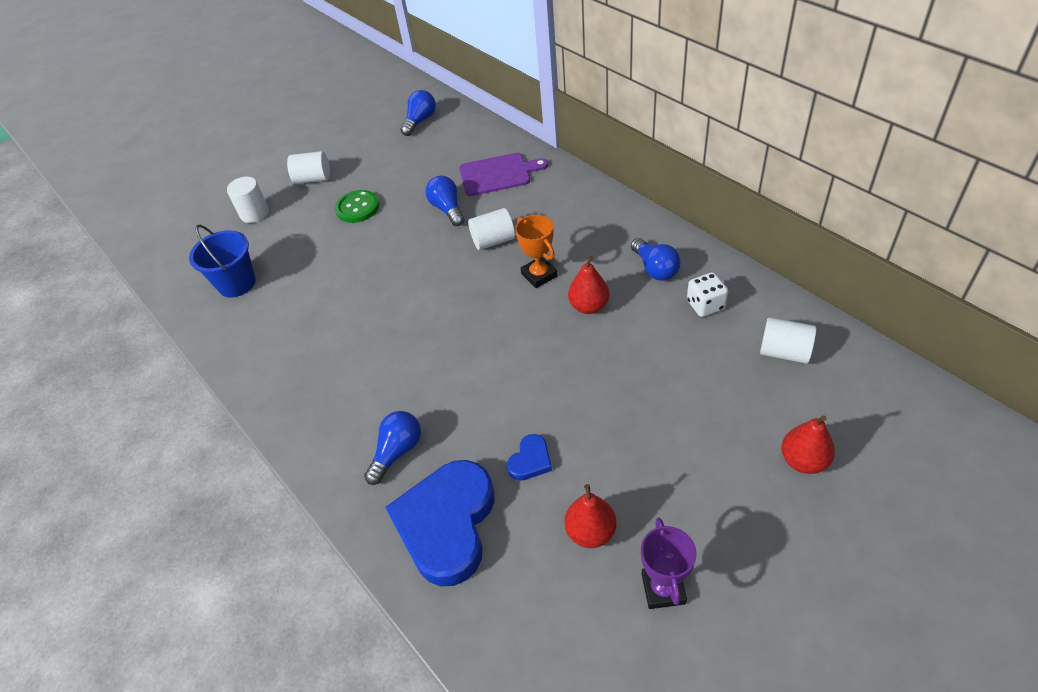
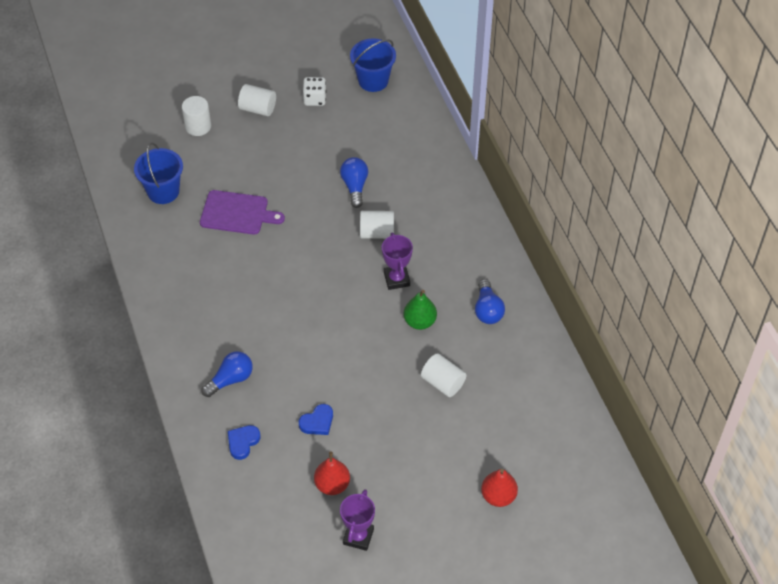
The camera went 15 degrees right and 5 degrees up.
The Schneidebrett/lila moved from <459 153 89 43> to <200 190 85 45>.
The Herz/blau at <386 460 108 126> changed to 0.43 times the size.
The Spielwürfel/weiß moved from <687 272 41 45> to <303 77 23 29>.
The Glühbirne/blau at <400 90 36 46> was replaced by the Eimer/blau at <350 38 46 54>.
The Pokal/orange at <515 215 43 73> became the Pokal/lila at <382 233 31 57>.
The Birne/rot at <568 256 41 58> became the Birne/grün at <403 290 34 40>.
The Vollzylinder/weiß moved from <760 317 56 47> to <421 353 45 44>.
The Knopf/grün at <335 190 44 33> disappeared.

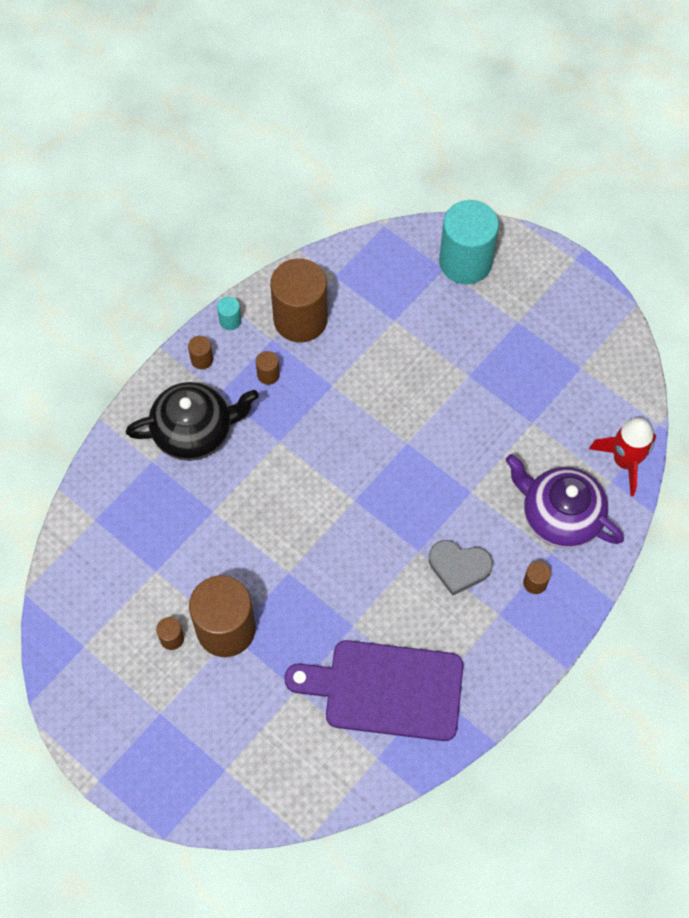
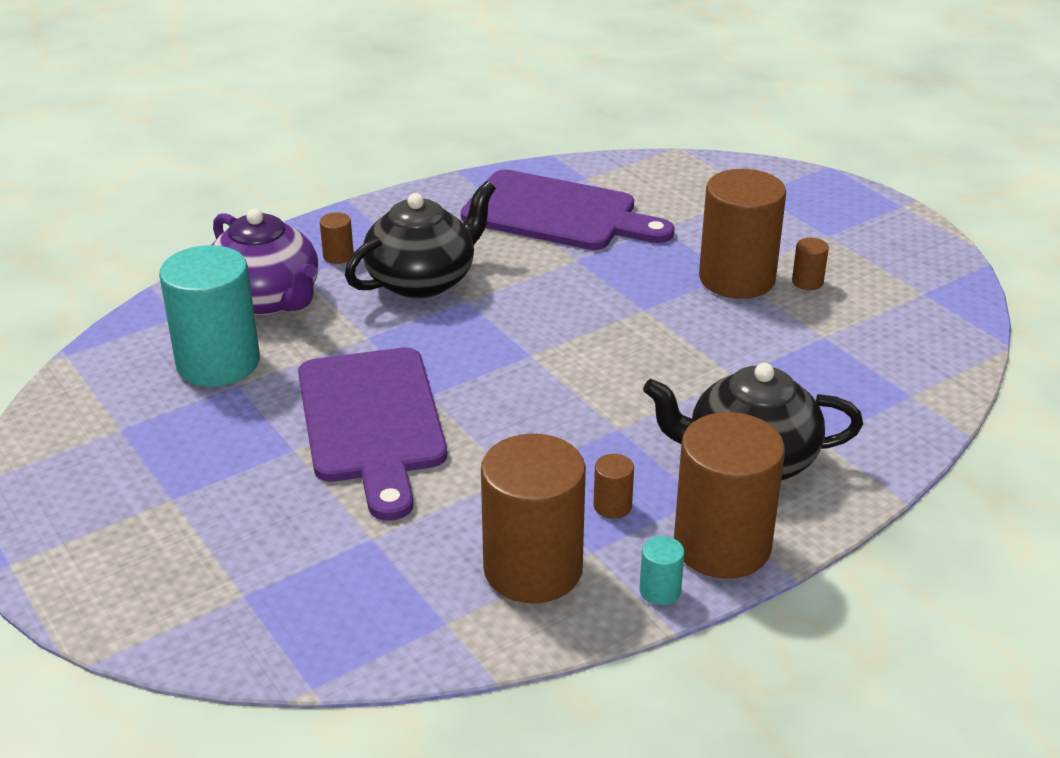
The camera went 165 degrees left and 30 degrees down.
The Vollzylinder/türkis moved from <439 200 60 84> to <159 245 101 142>.
The Schneidebrett/lila at <298 347 149 174> appeared.
The Herz/grau at <429 540 64 56> was replaced by the Teekanne/schwarz at <345 181 151 118>.
The Vollzylinder/braun at <188 336 25 34> changed to 2.44 times the size.
The Rakete/rot at <589 418 67 78> disappeared.

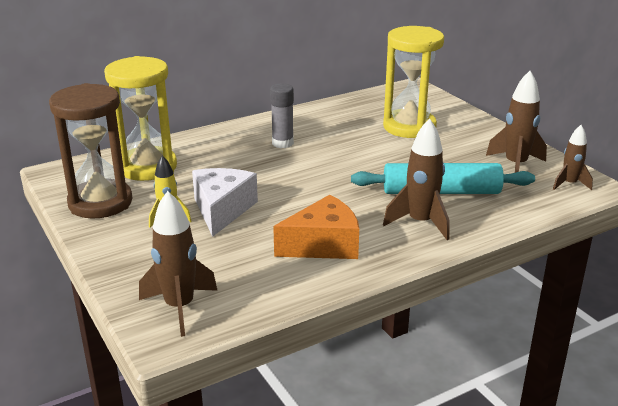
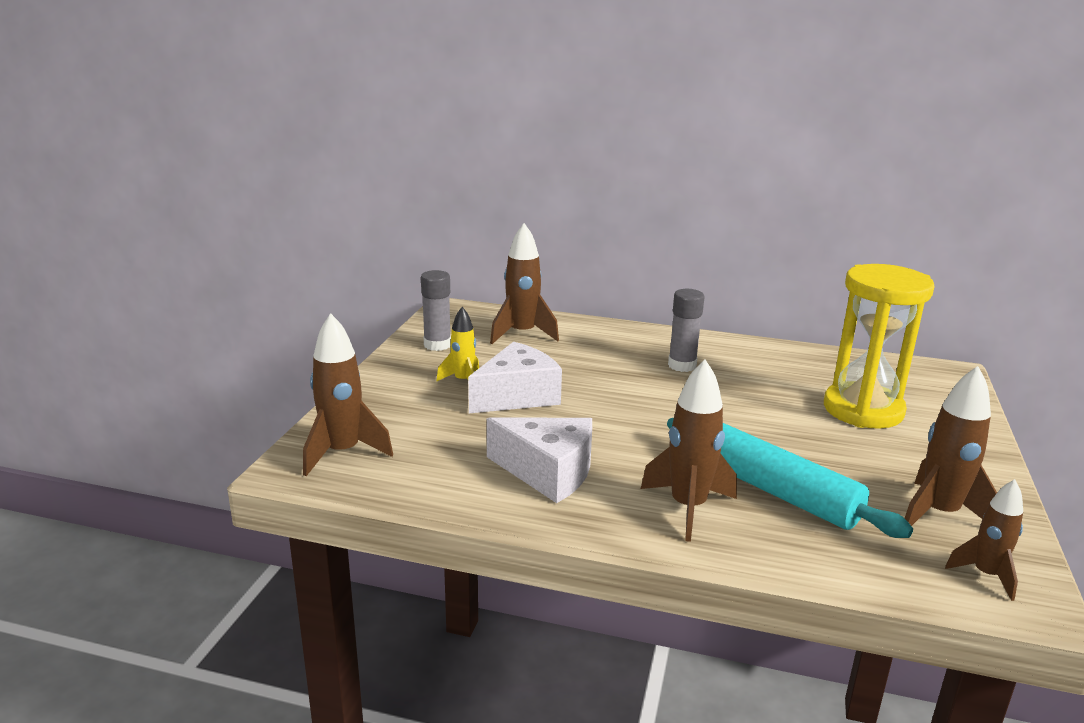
The camera went 45 degrees right and 5 degrees down.
The Sanduhr/braun at <49 83 83 136> was replaced by the Klebestift/grau at <421 270 30 81>.
The Käse/orange at <273 195 86 64> became the Käse/weiß at <487 417 105 86>.
The Sanduhr/gelb at <104 56 73 125> was replaced by the Rakete/braun at <490 223 69 121>.

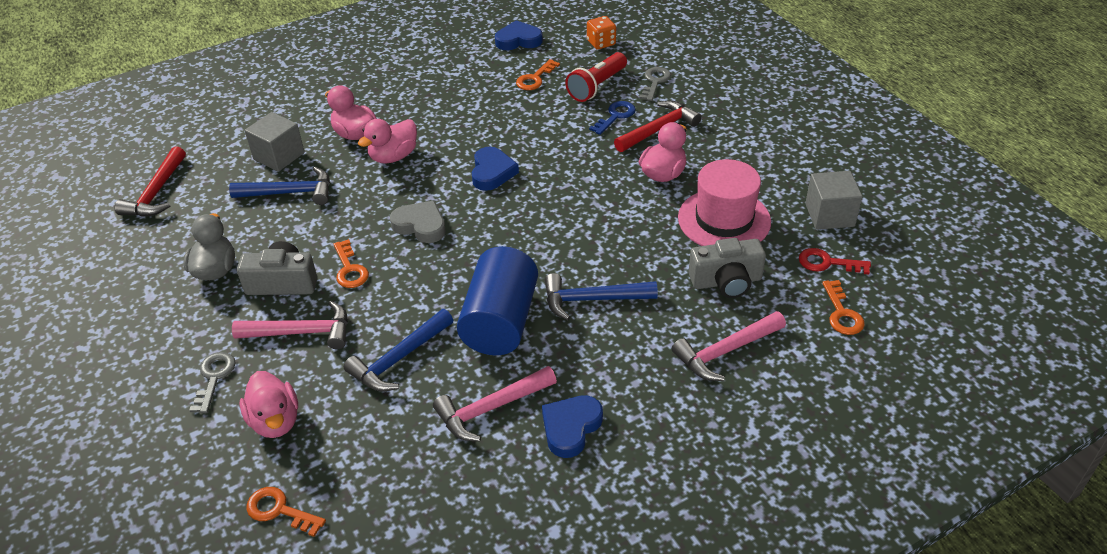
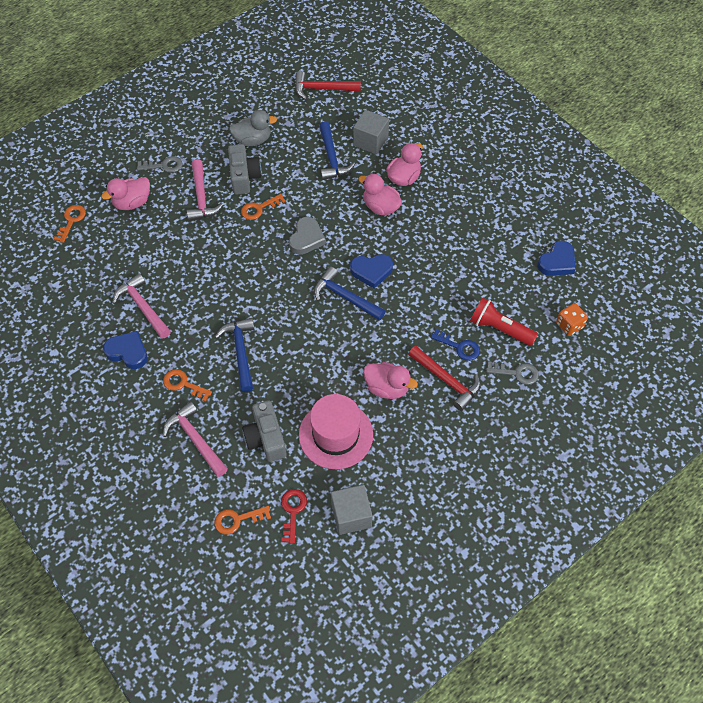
The camera went 80 degrees right and 15 degrees up.
The Schlüssel/orange moved from <516 59 44 31> to <163 369 49 33>.
The Hammer/blau moved from <344 309 110 82> to <314 266 72 55>.
The Herz/blau at <495 20 48 30> turned 60 degrees clockwise.
The Vollzylinder/blau at <457 246 81 109> disappeared.

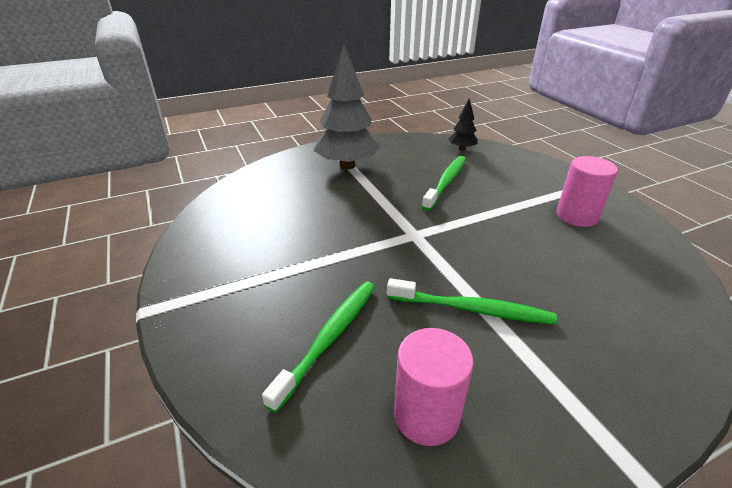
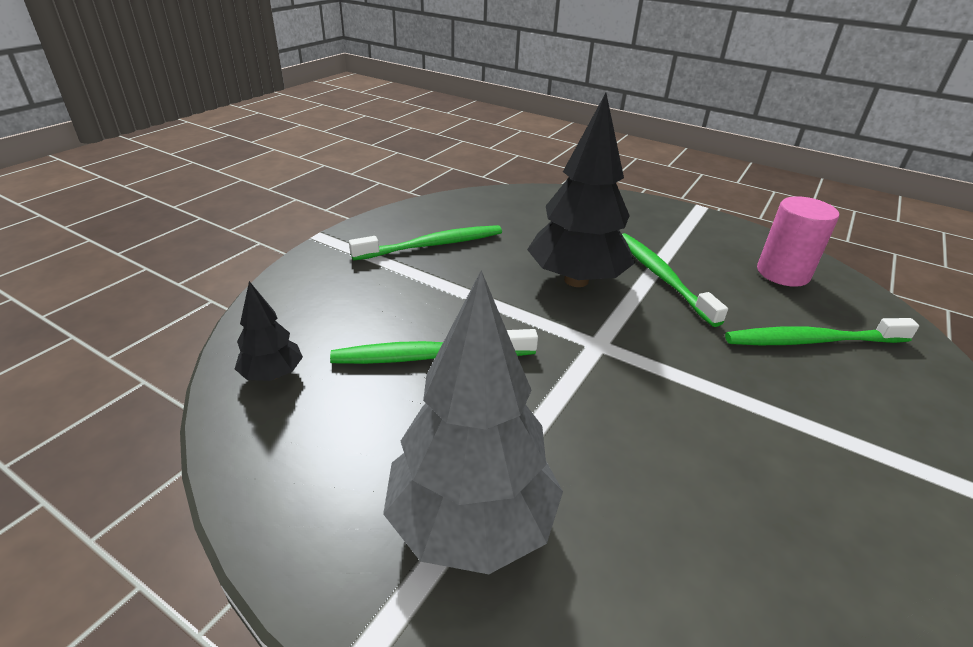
The camera went 125 degrees left and 0 degrees up.
The Vollzylinder/rosa at <556 156 62 71> was replaced by the Zahnbürste/grün at <349 225 153 35>.
The Baum/schwarz at <527 93 108 194> appeared.

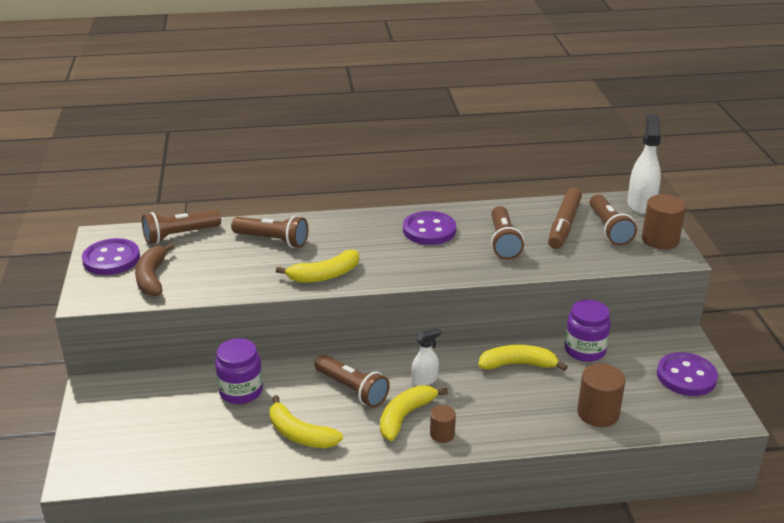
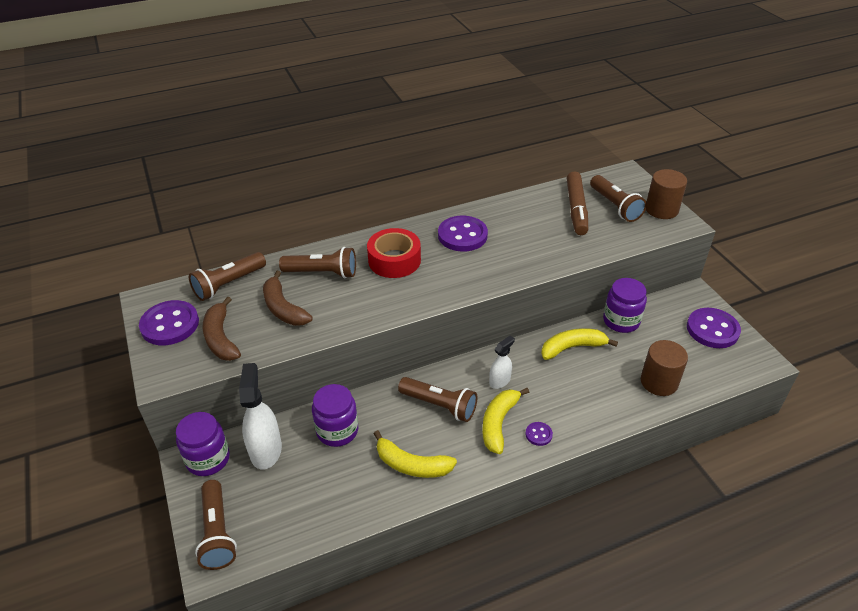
The camera went 15 degrees left and 10 degrees up.
The Einmachglas/lila at <176 412 54 64> appeared.
The Taschenlampe/braun moved from <491 206 33 53> to <195 480 42 90>.
The Sprühflasche/weiß moved from <627 114 34 100> to <239 363 43 107>.
The Banane/braun at <263 271 50 55> appeared.
The Klebeband/rot at <367 228 54 50> appeared.
The Vollzylinder/braun at <430 405 26 38> was replaced by the Knopf/lila at <526 422 27 24>.
The Banane/gelb at <276 250 83 33> disappeared.

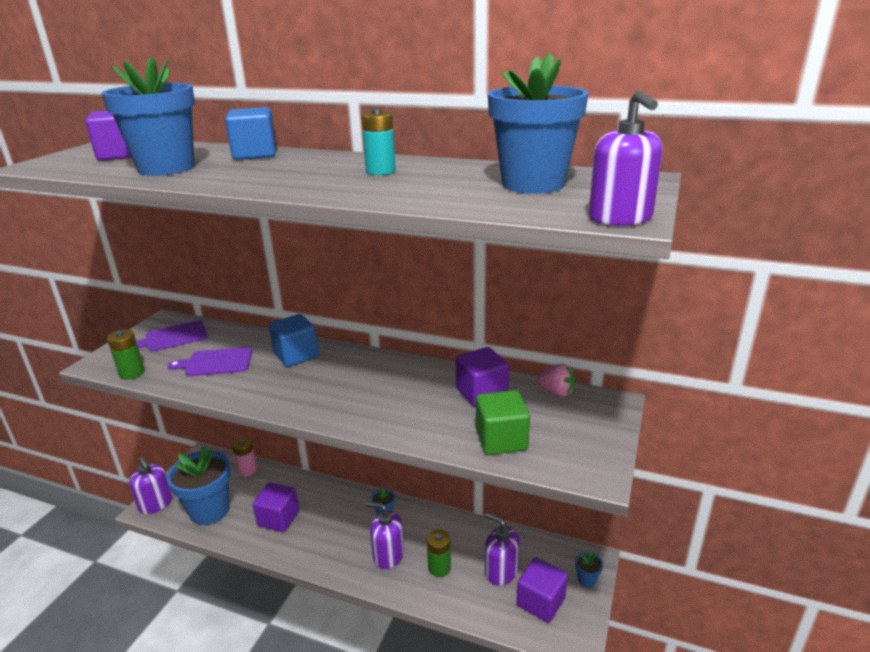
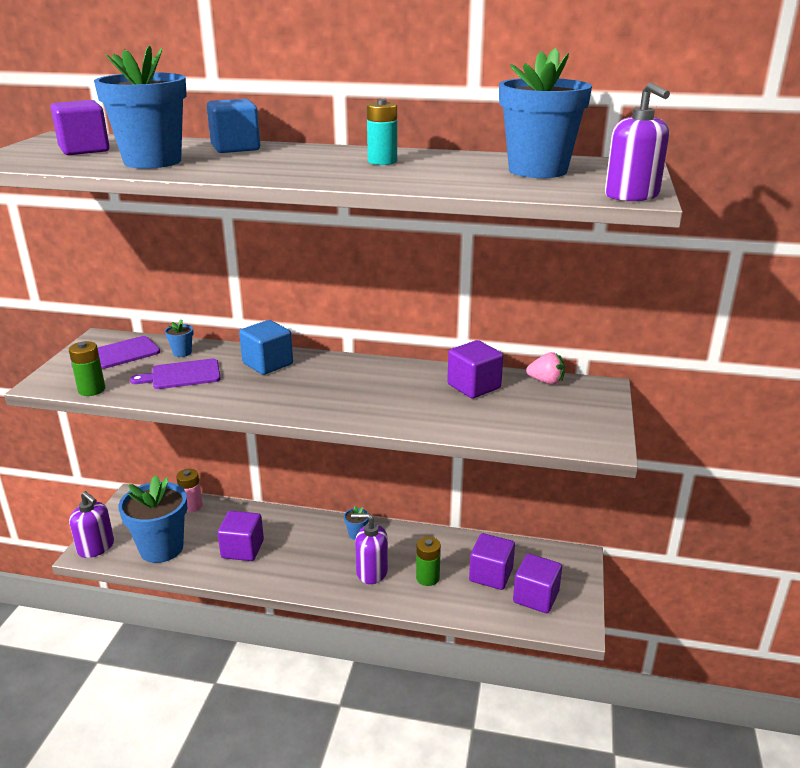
The camera went 10 degrees left and 0 degrees up.
The Blumentopf/blau moved from <575 552 28 36> to <165 319 28 38>.
The Seifenspender/lila at <485 512 35 73> was replaced by the Kubus/lila at <469 533 46 57>.
The Kubus/grün at <476 390 54 65> disappeared.

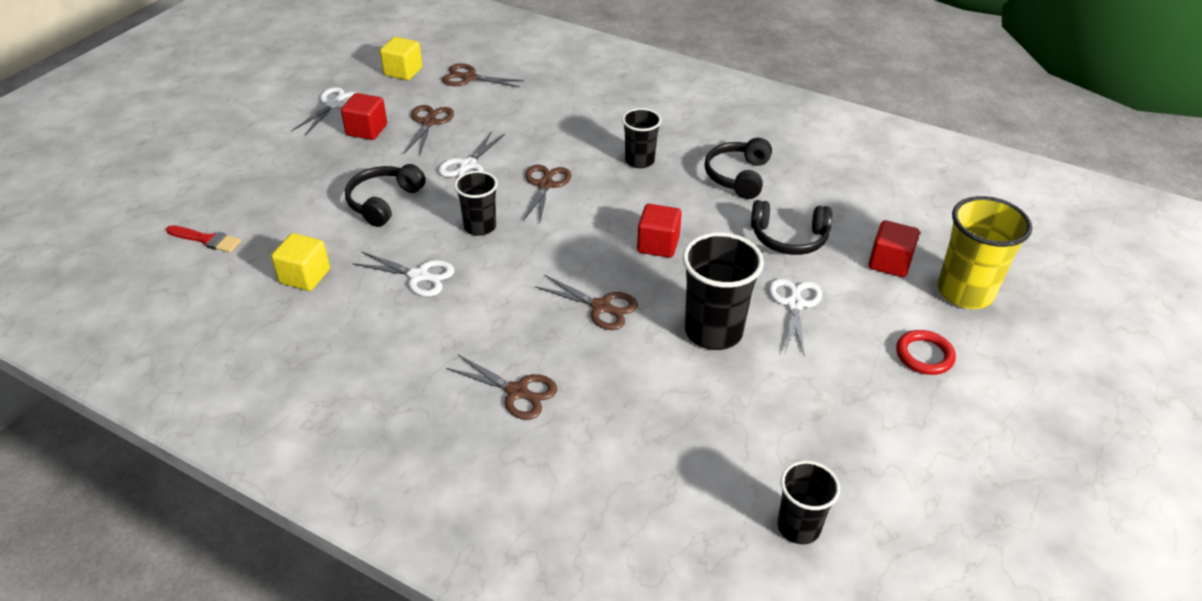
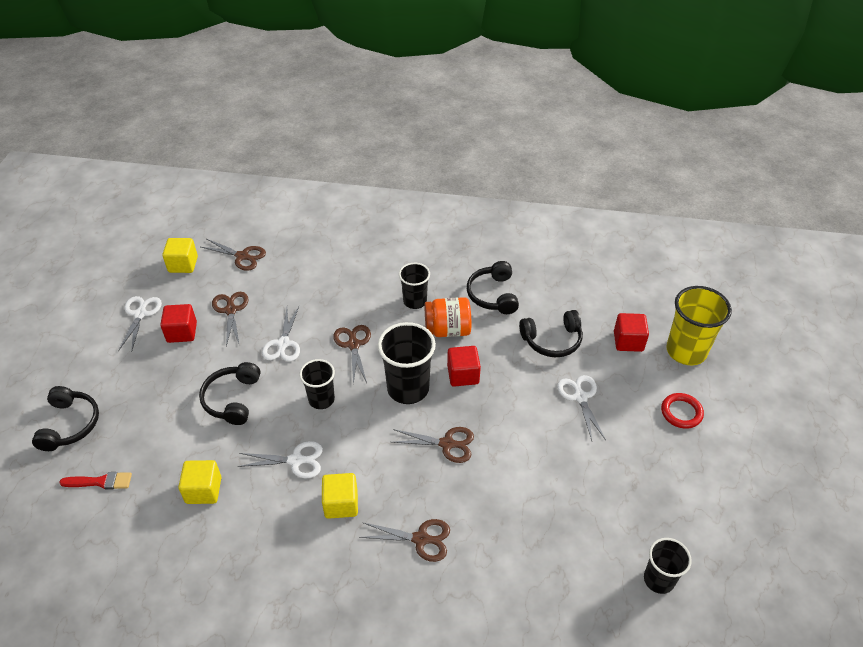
The camera went 20 degrees left and 5 degrees up.
The Kopfhörer/schwarz at <32 386 67 65> appeared.
The Schere/braun at <442 63 82 24> turned 150 degrees counterclockwise.
The Kubus/gelb at <322 473 36 46> appeared.
The Becher/schwarz moved from <682 232 82 118> to <378 322 58 82>.
The Einmachglas/orange at <425 297 46 40> appeared.

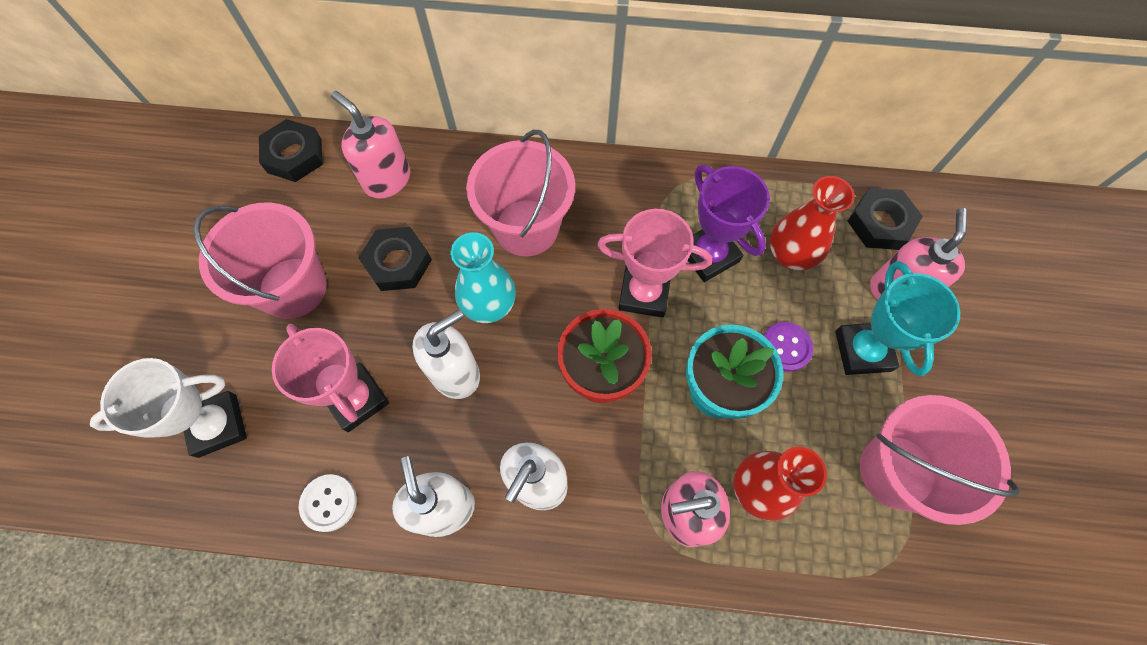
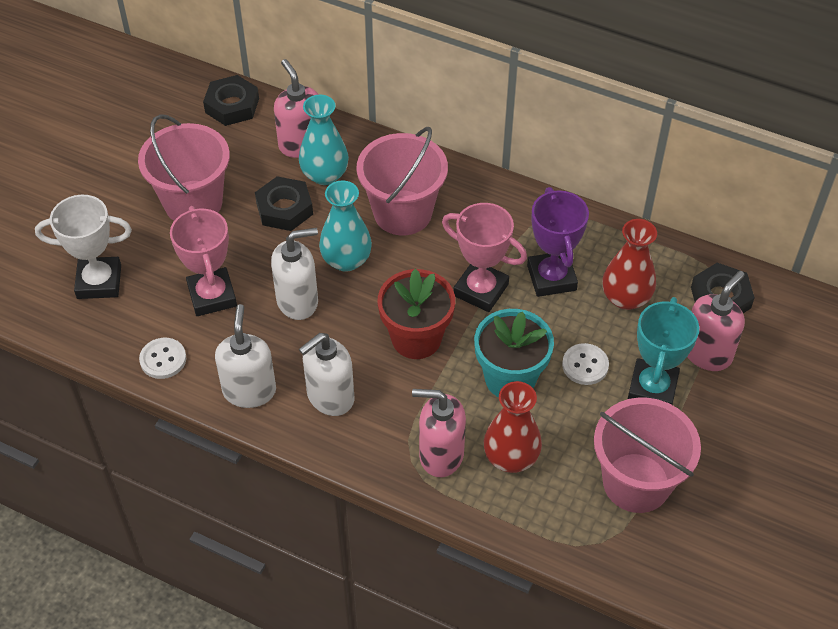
The camera went 20 degrees right and 15 degrees down.
The Vase/türkis at <299 95 50 90> appeared.
The Knopf/lila at <763 322 51 50> became the Knopf/weiß at <562 343 47 42>.

